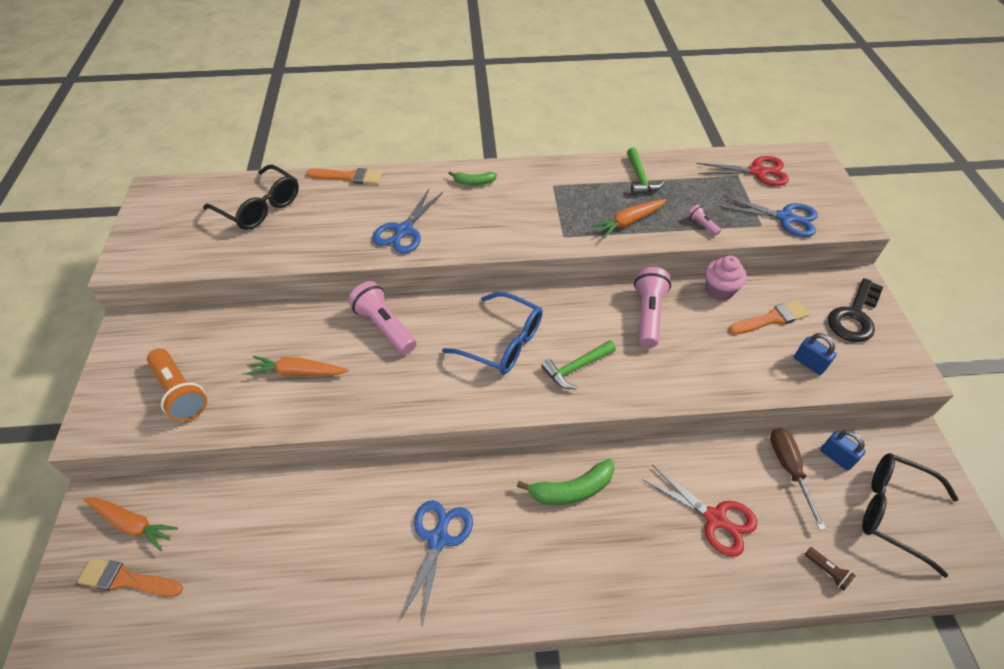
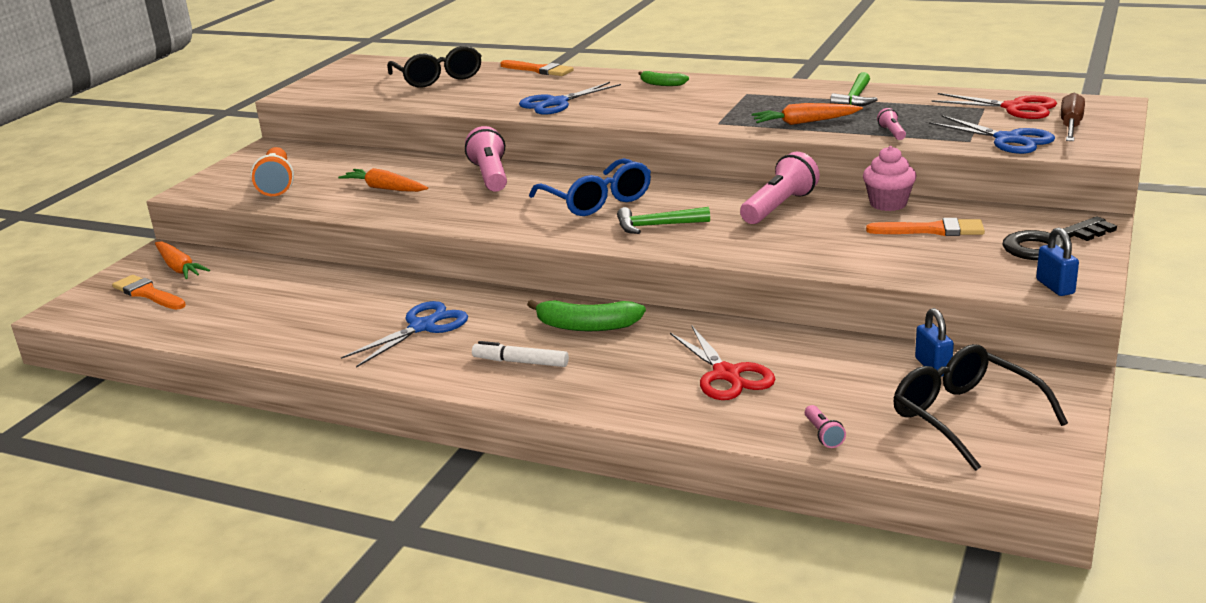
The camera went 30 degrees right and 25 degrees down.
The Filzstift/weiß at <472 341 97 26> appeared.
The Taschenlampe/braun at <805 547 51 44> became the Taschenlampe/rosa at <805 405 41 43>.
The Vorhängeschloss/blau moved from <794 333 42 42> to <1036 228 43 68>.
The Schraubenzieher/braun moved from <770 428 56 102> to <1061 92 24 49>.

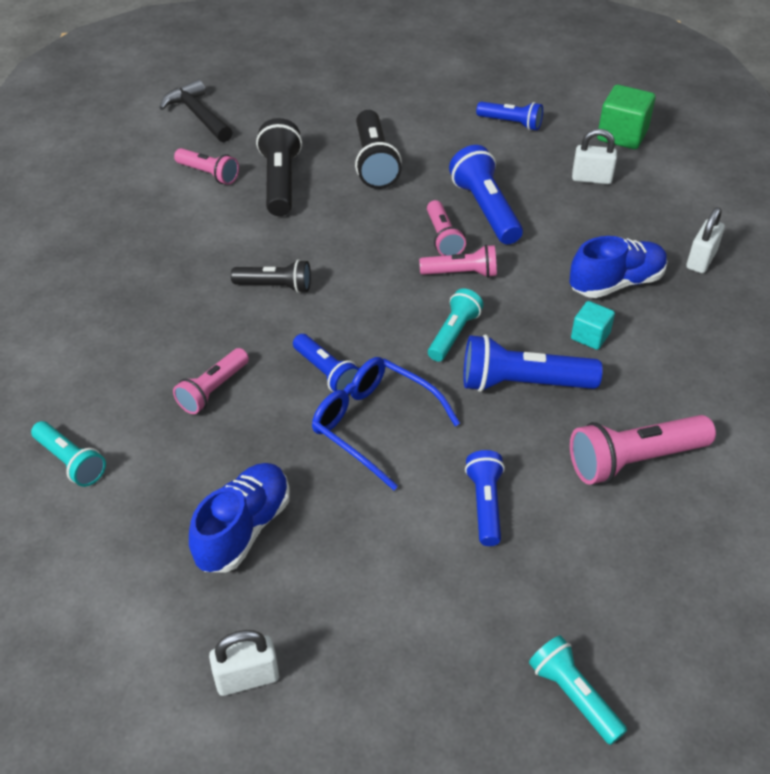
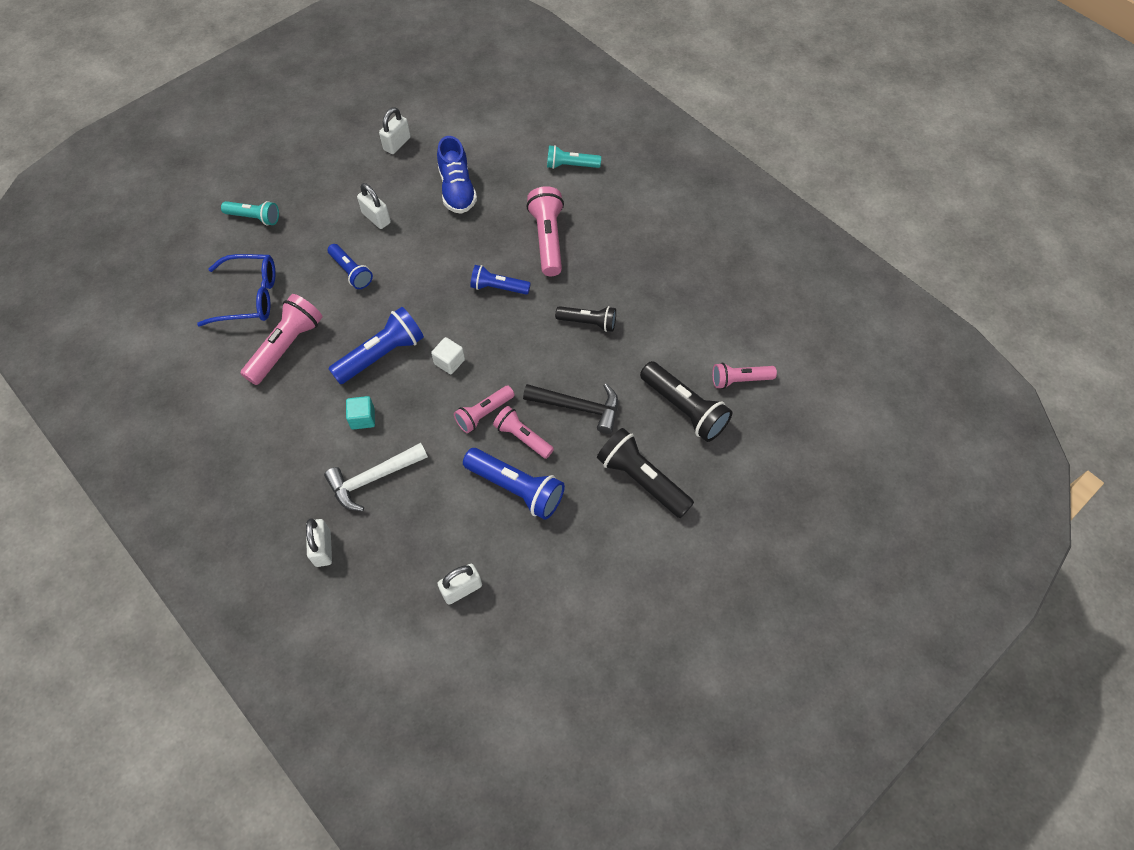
The camera went 140 degrees right and 15 degrees up.
The Brille/blau moved from <312 357 148 133> to <197 254 78 72>.
The Schuh/blau at <569 236 99 62> was replaced by the Hammer/weiß at <324 443 104 68>.
The Vorhängeschloss/weiß at <357 183 34 46> appeared.
The Taschenlampe/türkis at <428 288 55 74> was replaced by the Kubus/weiß at <431 337 34 37>.
The Hammer/schwarz moved from <159 80 74 62> to <523 383 95 51>.
The Taschenlampe/rosa at <173 348 76 66> changed to 1.57 times the size.
The Taschenlampe/schwarz at <231 260 80 33> turned 135 degrees counterclockwise.
The Taschenlampe/blau at <476 102 67 29> disappeared.
The Kubus/grün at <597 85 58 64> disappeared.

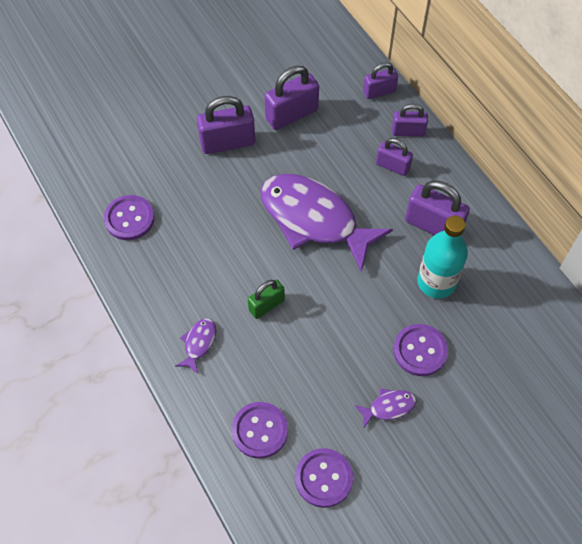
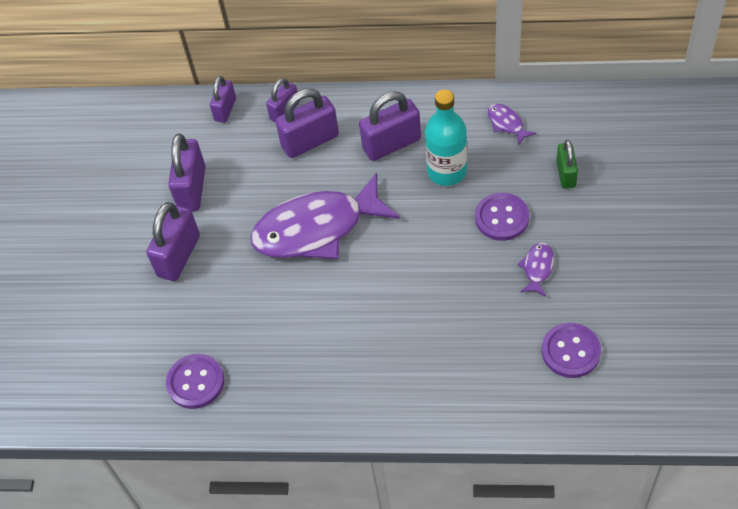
The camera went 50 degrees left and 5 degrees down.
The Vorhängeschloss/lila at <376 138 37 38> changed to 1.62 times the size.
The Fisch/lila moved from <176 318 40 56> to <488 104 49 42>.
The Vorhängeschloss/grün moved from <248 279 37 40> to <556 140 22 49>.
The Knopf/lila at <232 402 56 57> disappeared.

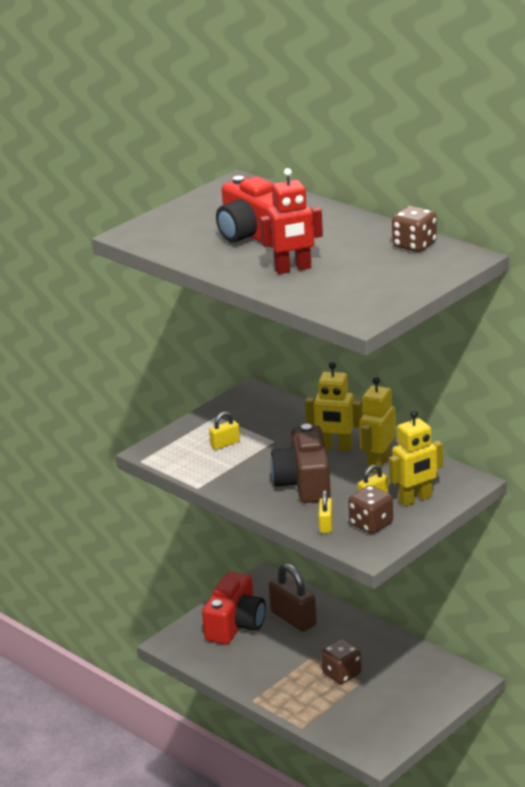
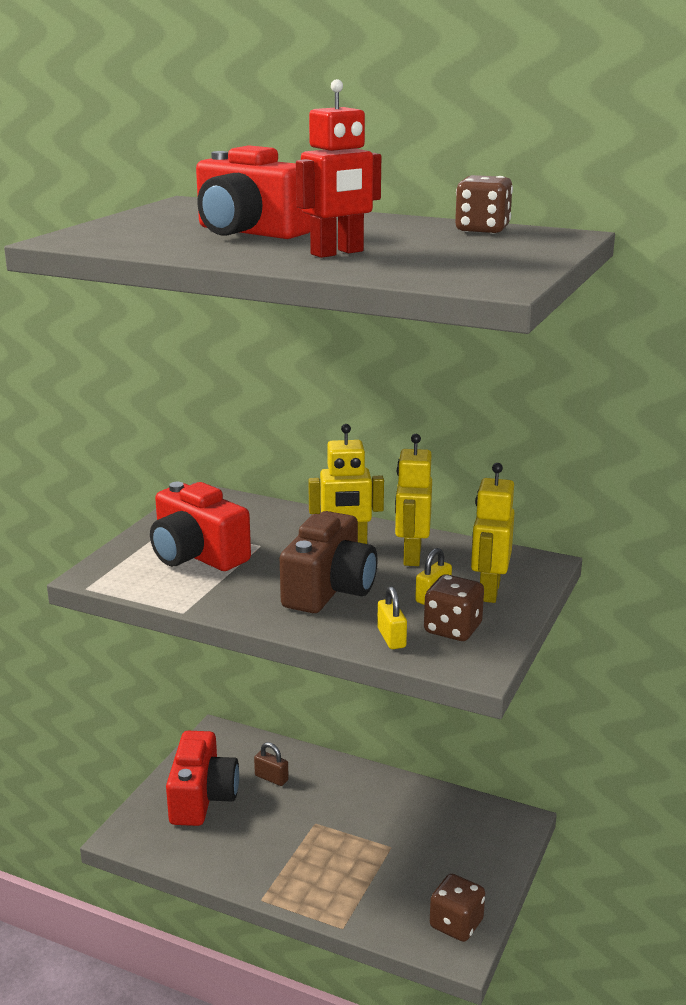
The camera went 20 degrees left and 5 degrees down.
The Vorhängeschloss/gelb at <209 412 31 38> was replaced by the Kamera/rot at <150 482 101 89>.
The Vorhängeschloss/braun at <269 563 48 69> changed to 0.53 times the size.
The Kamera/braun at <270 424 61 79> turned 135 degrees counterclockwise.
The Spielwürfel/braun moved from <321 639 41 45> to <430 874 55 68>.
The Roboter/gelb at <389 410 54 96> turned 150 degrees clockwise.

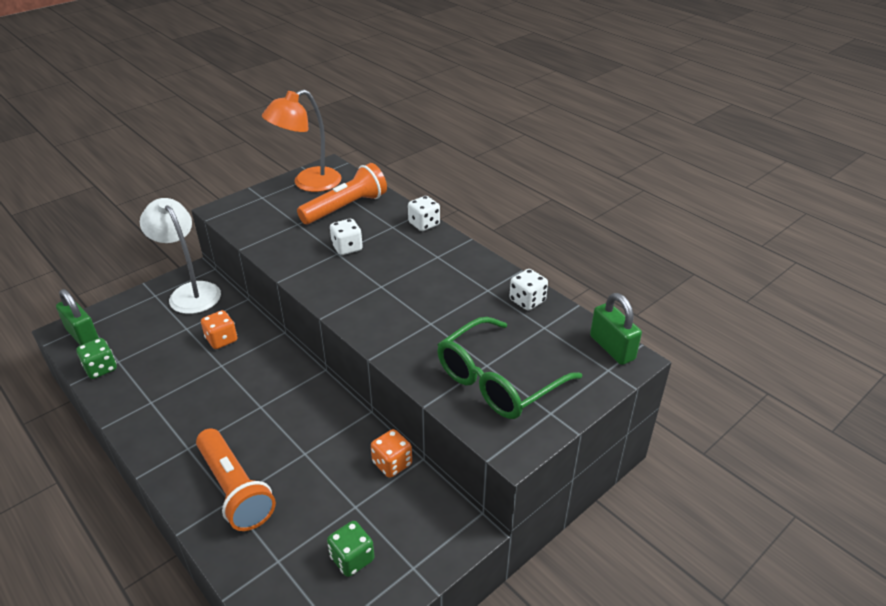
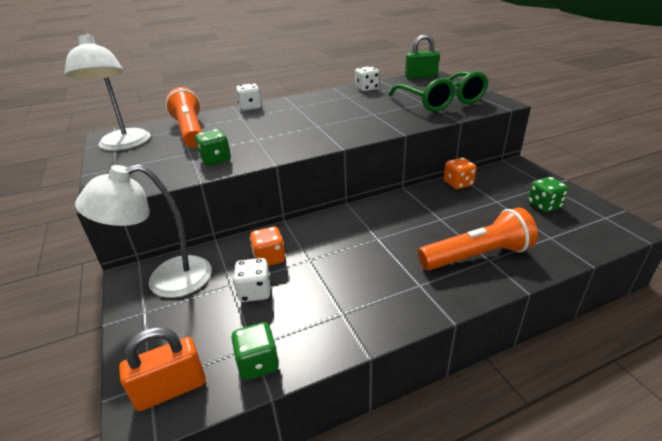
The camera went 70 degrees left and 5 degrees down.
The Lampe/orange at <262 89 80 103> became the Lampe/weiß at <64 34 86 117>.
The Vorhängeschloss/grün at <56 289 43 56> became the Vorhängeschloss/orange at <119 327 87 84>.
The Spielwürfel/grün at <195 129 36 37> appeared.
The Spielwürfel/weiß moved from <330 219 33 36> to <233 258 37 44>.

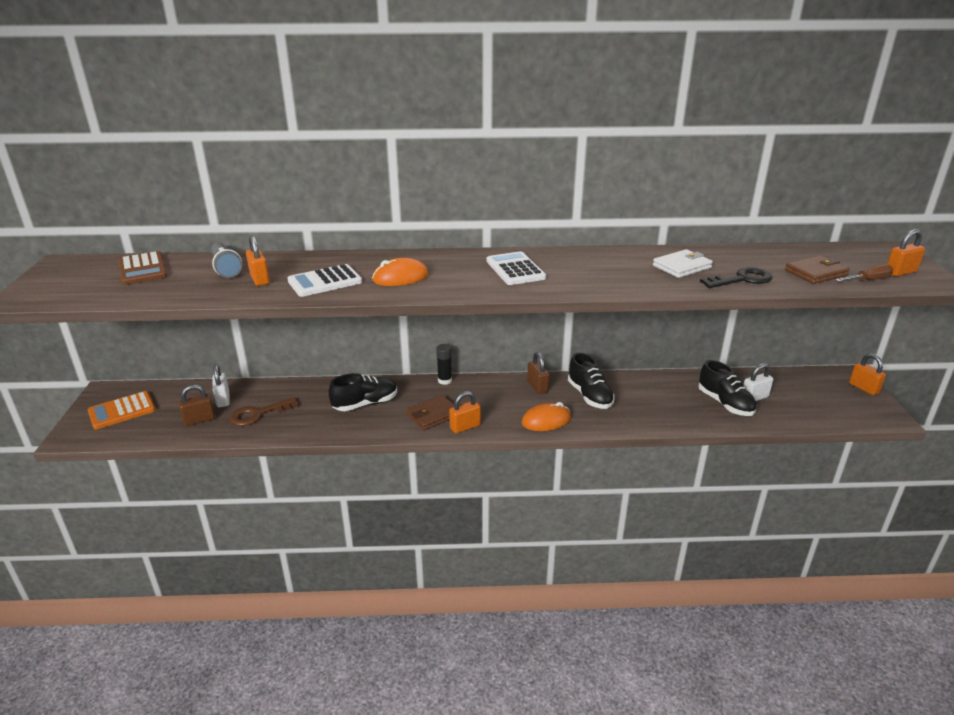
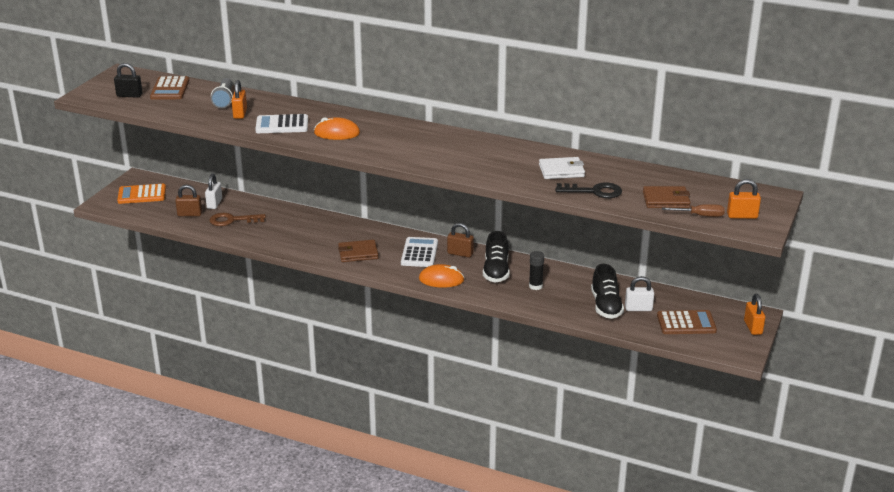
The camera went 25 degrees right and 0 degrees up.
The Vorhängeschloss/schwarz at <114 63 29 35> appeared.
The Taschenrechner/weiß moved from <487 251 59 34> to <401 237 37 30>.
The Vorhängeschloss/braun at <527 352 22 42> turned 75 degrees counterclockwise.
The Klebestift/schwarz moved from <436 344 16 41> to <529 251 15 39>.
The Taschenrechner/braun at <657 310 60 24> appeared.
The Schuh/schwarz at <329 373 68 38> disappeared.
The Vorhängeschloss/orange at <449 391 32 42> disappeared.

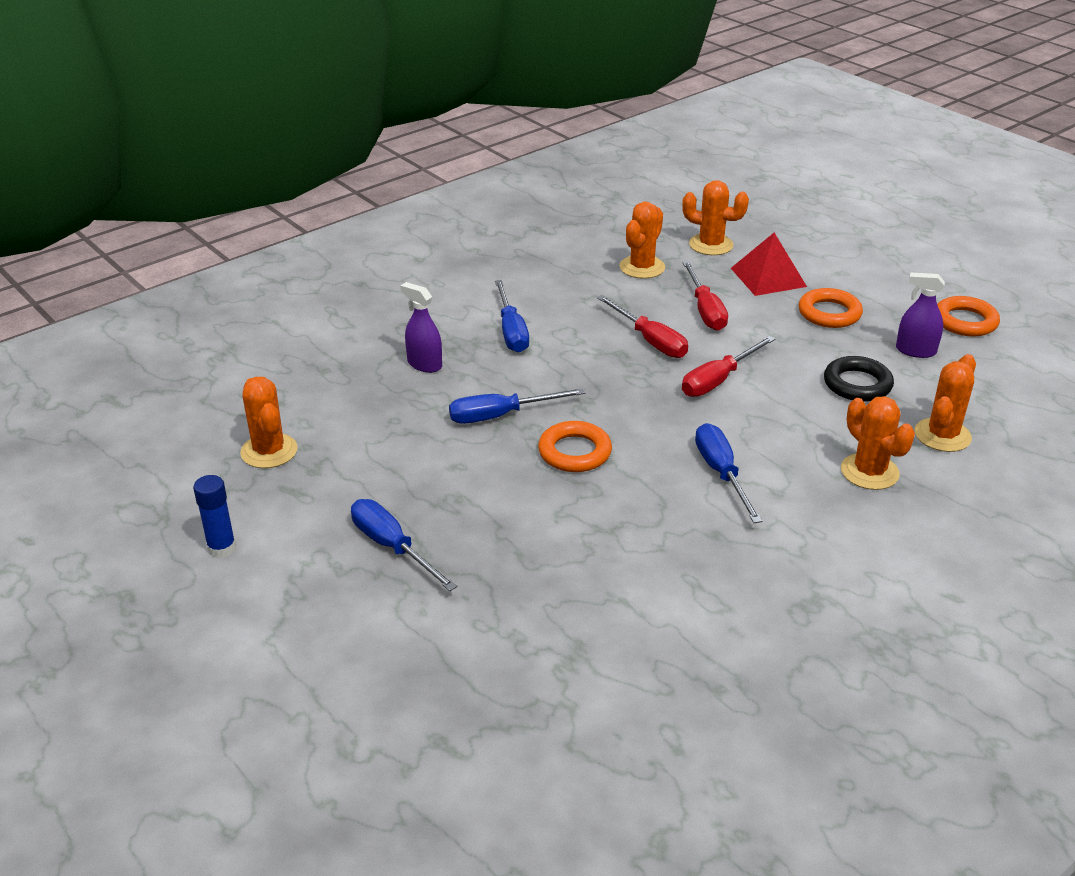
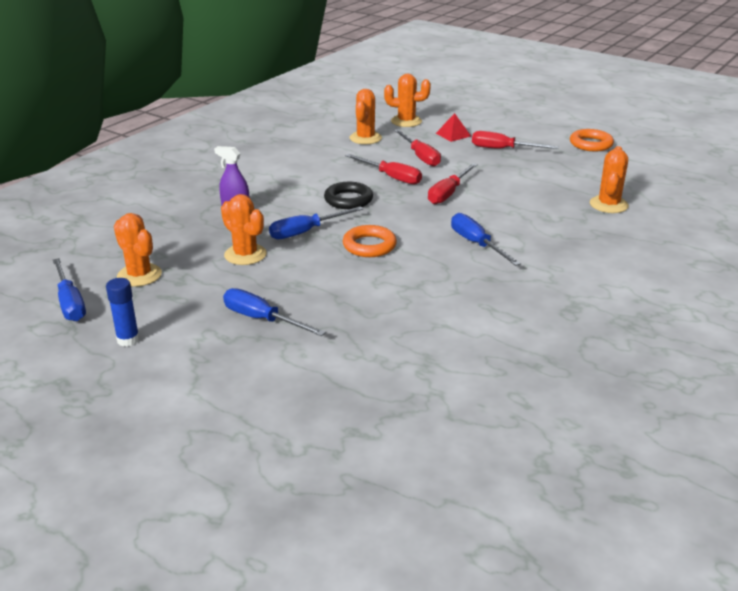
The camera went 15 degrees left and 5 degrees down.
The Schraubenzieher/blau moved from <495 280 34 72> to <53 258 33 63>.
The Kaktus/orange moved from <841 396 74 94> to <221 194 46 71>.
The Ring/schwarz moved from <824 356 70 46> to <324 182 49 27>.
The Pyramide/rot at <731 232 76 64> changed to 0.65 times the size.
The Ring/orange at <799 288 64 40> was replaced by the Schraubenzieher/rot at <472 131 87 18>.
The Sprühflasche/lila at <896 273 49 85> disappeared.

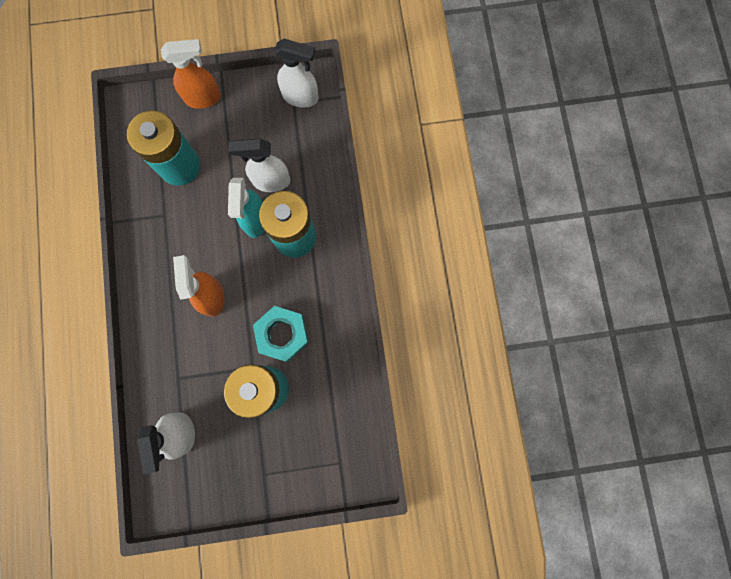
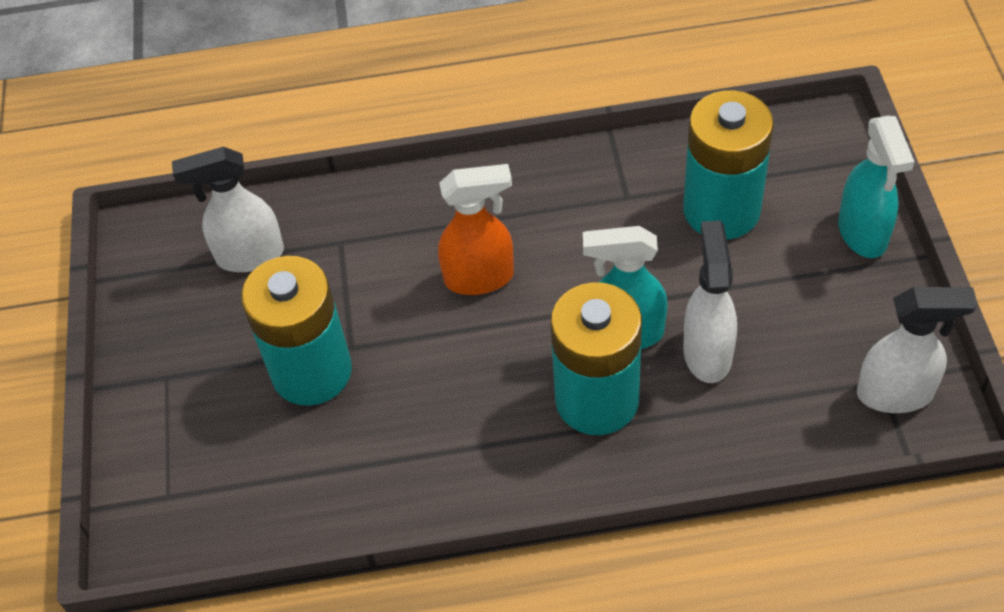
The camera went 95 degrees right and 25 degrees down.
The Sprühflasche/orange at <161 39 60 70> became the Sprühflasche/türkis at <838 116 76 142>.
The Sprühflasche/weiß at <275 39 44 69> turned 105 degrees counterclockwise.
The Sechskantmutter/türkis at <253 306 56 56> disappeared.

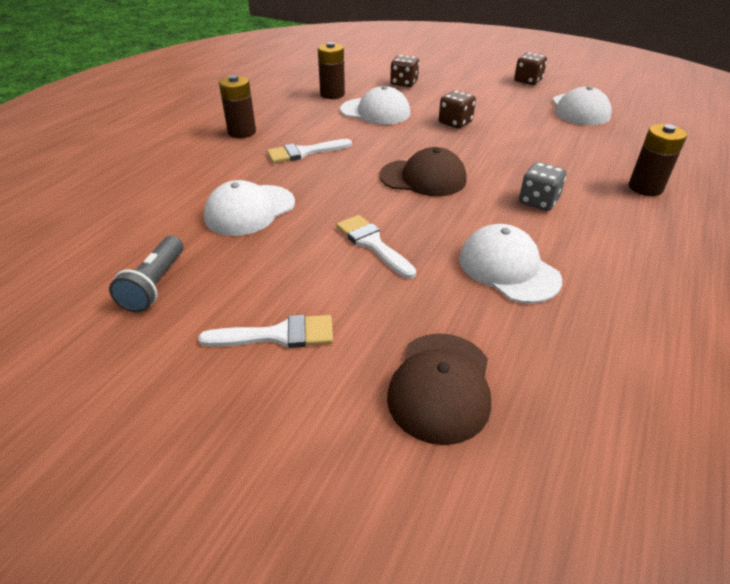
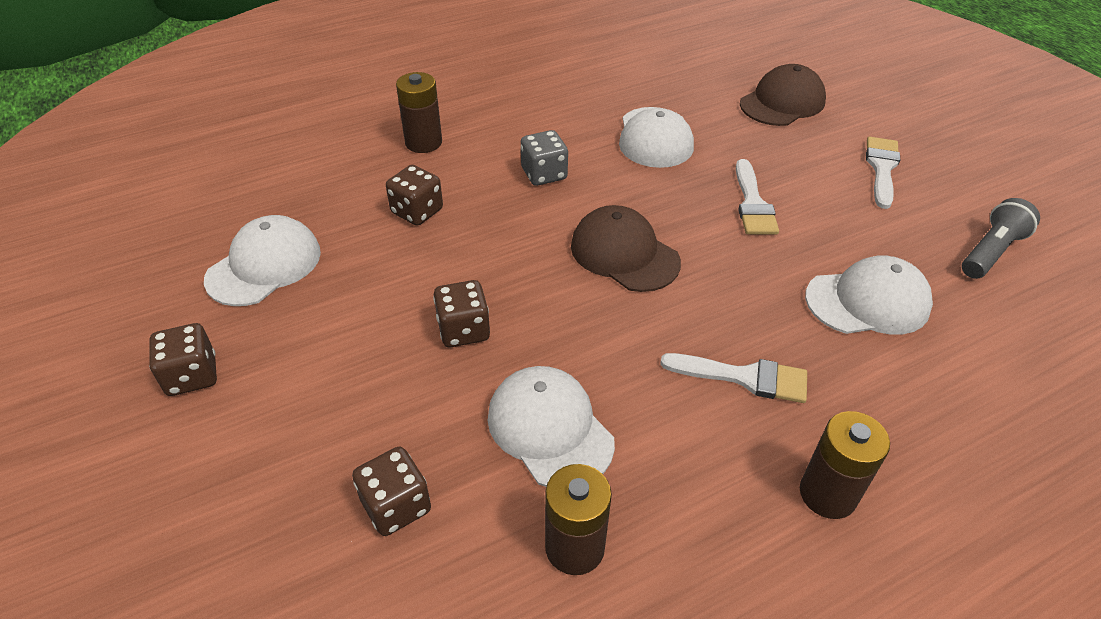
The camera went 145 degrees left and 5 degrees up.
The Spielwürfel/braun at <386 165 57 61> appeared.
The Pinsel/weiß at <198 315 135 33> turned 75 degrees clockwise.

